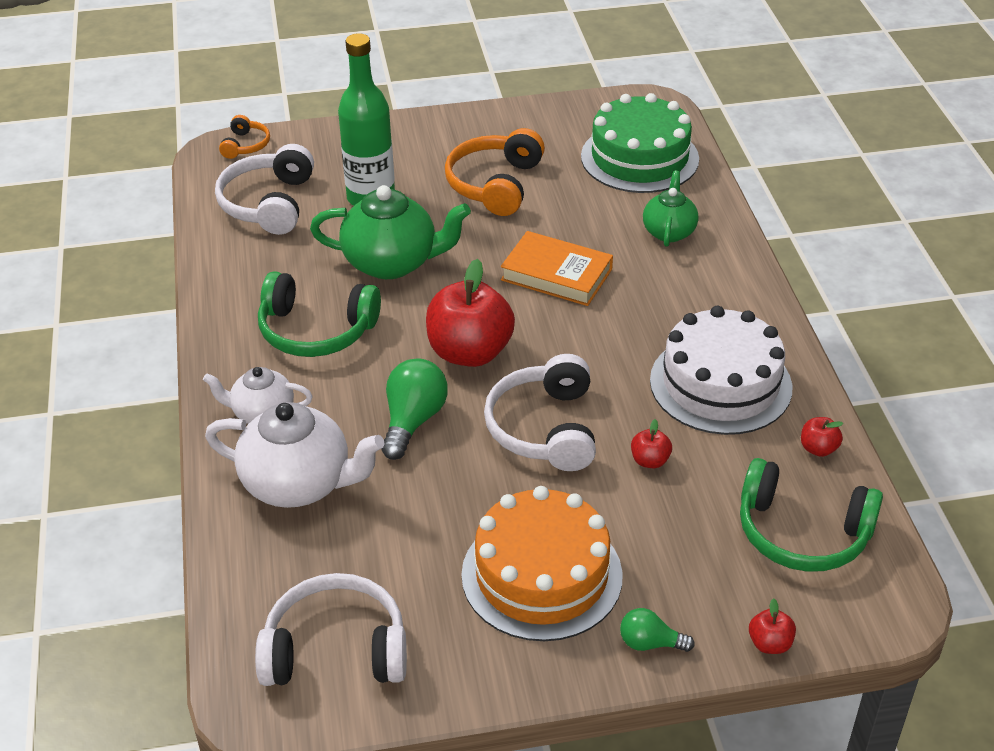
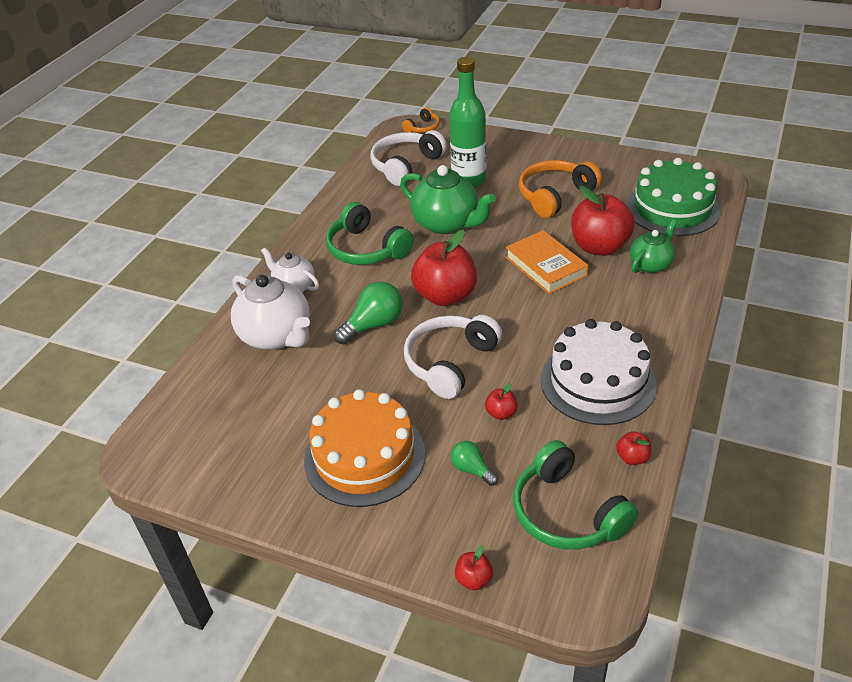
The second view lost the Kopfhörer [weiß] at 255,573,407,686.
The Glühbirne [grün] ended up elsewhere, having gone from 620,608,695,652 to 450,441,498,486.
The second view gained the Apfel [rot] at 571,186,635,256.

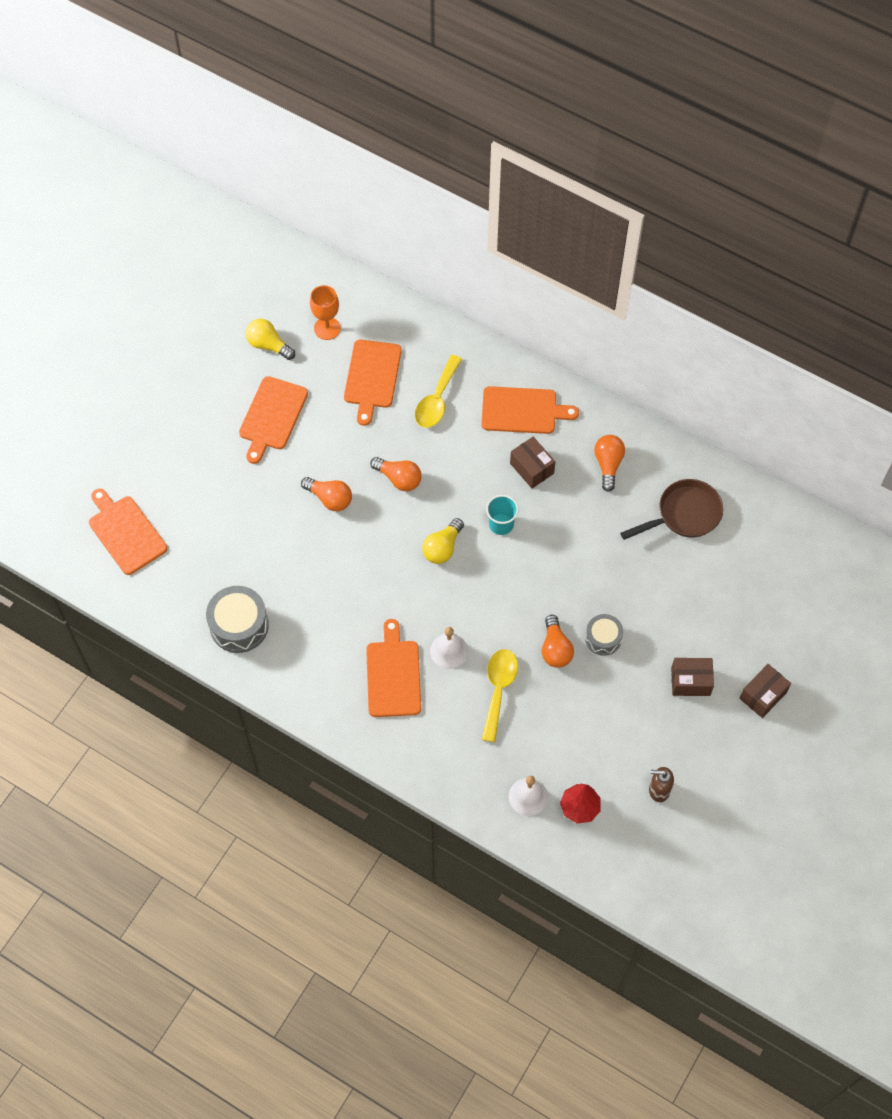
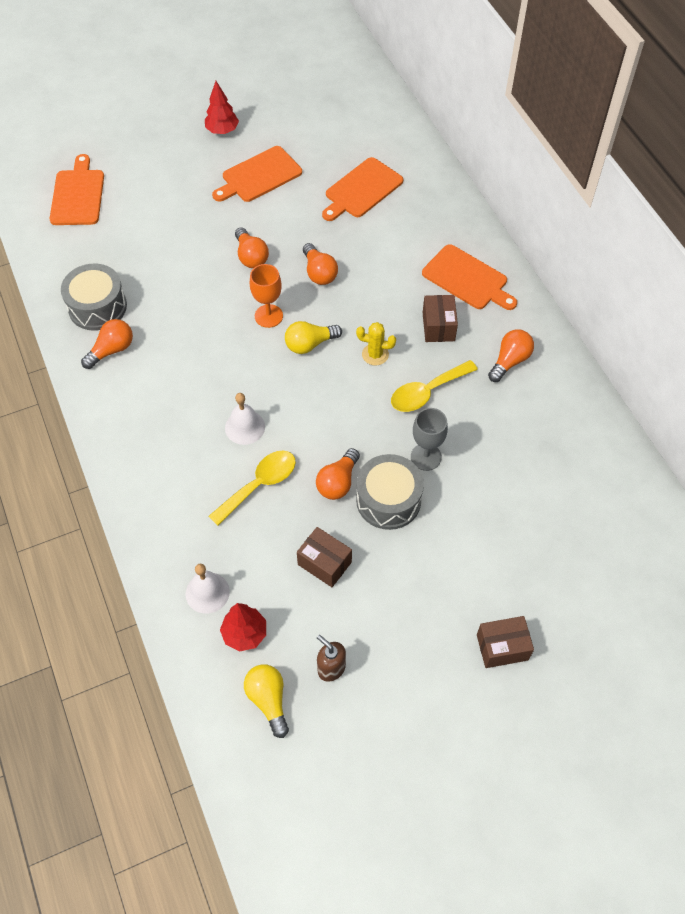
The Glühbirne [gelb] ended up elsewhere, having gone from 246,319,295,360 to 244,664,289,738.
The Kelch [orange] ended up elsewhere, having gone from 310,285,340,340 to 250,264,283,328.
The second view lost the Schneidebrett [orange] at 366,619,421,717.
The Löffel [gelb] ended up elsewhere, having gone from 415,355,462,428 to 391,360,478,412.
Where the Becher [türkis] stood at 486,495,519,535, the Kaktus [gelb] came to stand at 356,322,396,366.
The size of the Trommel [grau] at 585,614,623,656 changed by a factor of 1.62.
The second view lost the Pfanne [braun] at 620,479,723,540.
The Schachtel [braun] ended up elsewhere, having gone from 671,658,714,696 to 297,527,352,587.
The second view gained the Glühbirne [orange] at 81,319,133,369.
The second view gained the Baum [rot] at 205,81,239,134.
The second view gained the Kelch [grau] at 411,408,448,471.

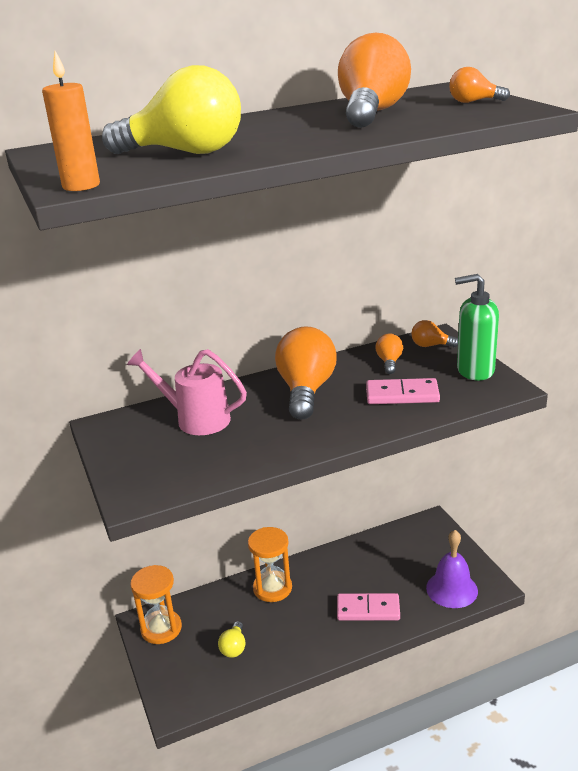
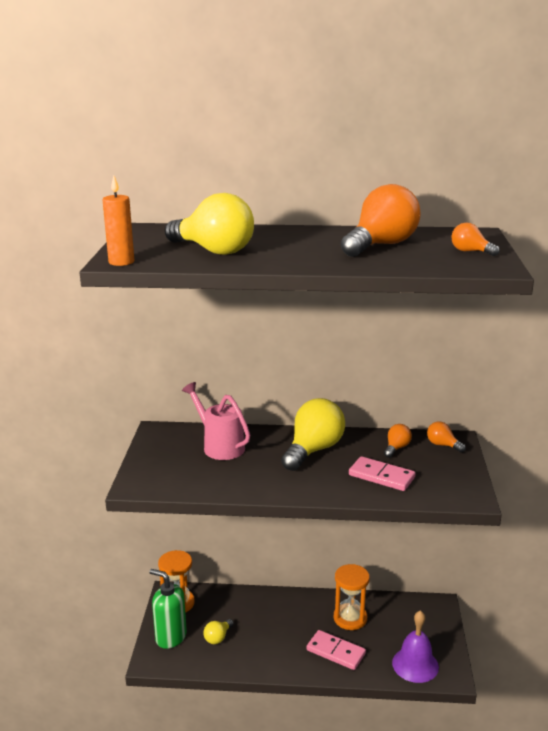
The Sanduhr [orange] ended up elsewhere, having gone from 248,527,292,602 to 334,564,370,630.
What was the Glühbirne [orange] at 275,326,337,420 turned into the Glühbirne [gelb] at 281,398,345,471.
The Seifenspender [grün] ended up elsewhere, having gone from 455,274,499,381 to 150,569,187,649.

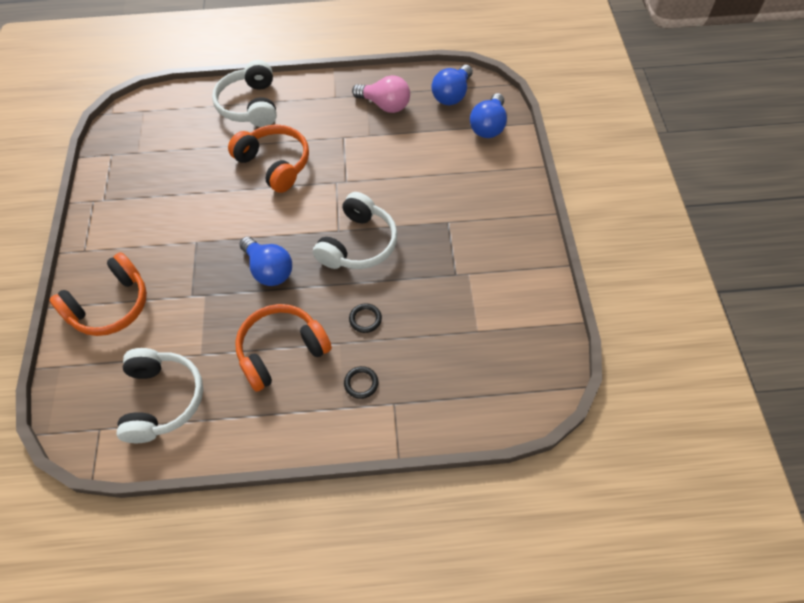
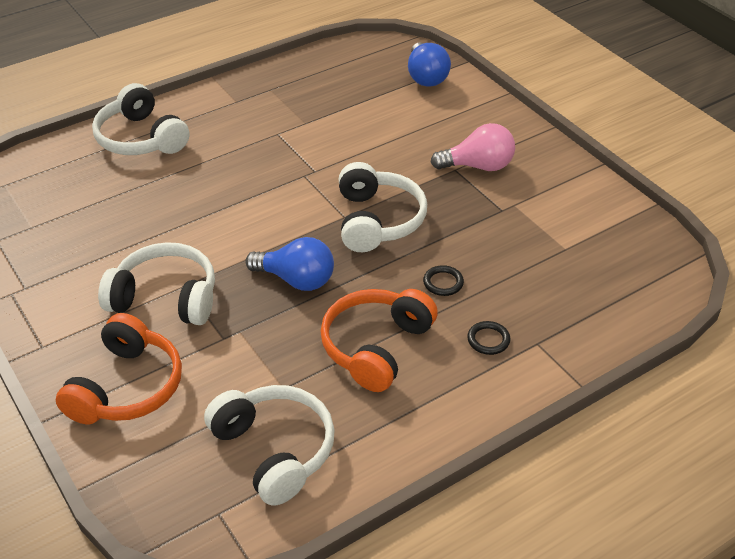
The second view lost the Kopfhörer [orange] at 228,125,309,193.
The Glühbirne [rosa] ended up elsewhere, having gone from 352,75,410,113 to 430,123,515,171.
The second view lost the Glühbirne [blau] at 431,65,473,105.
The second view gained the Kopfhörer [weiß] at 98,242,215,325.

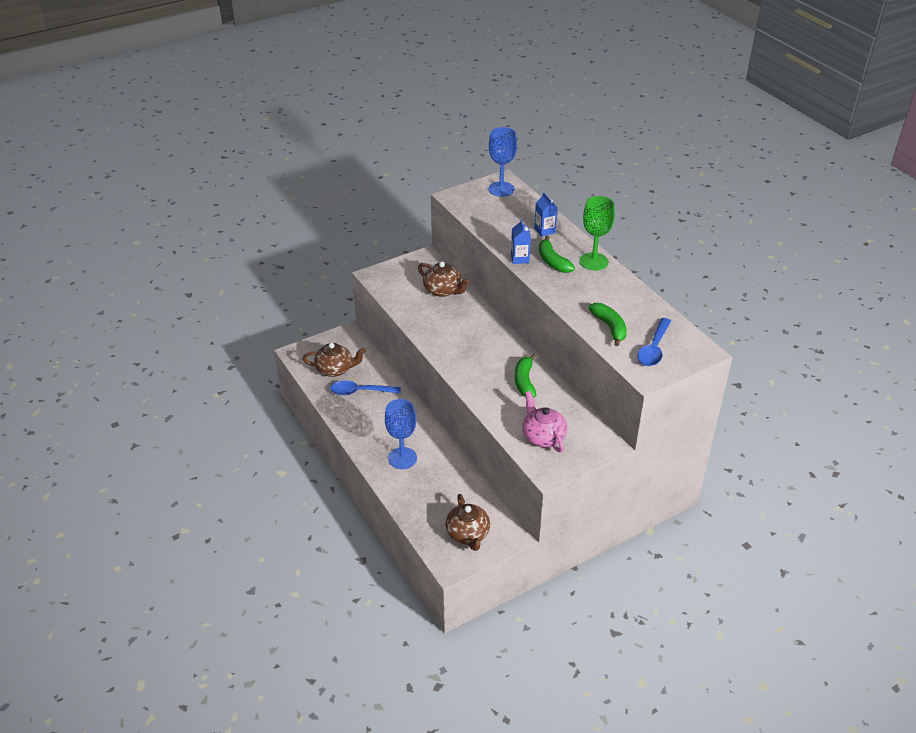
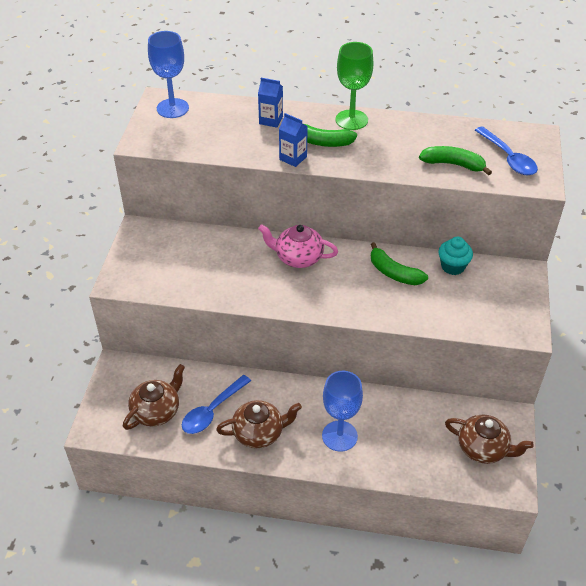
The Teekanne [braun] ended up elsewhere, having gone from 418,262,470,297 to 216,400,302,448.
The Teekanne [rosa] ended up elsewhere, having gone from 522,391,567,452 to 258,224,338,268.
The second view gained the Muffin [türkis] at 439,237,473,275.

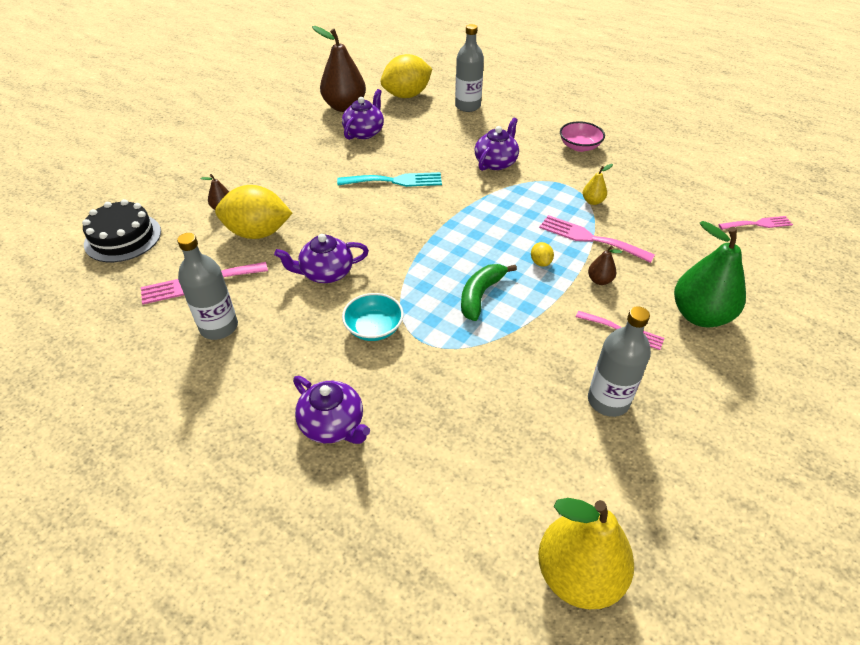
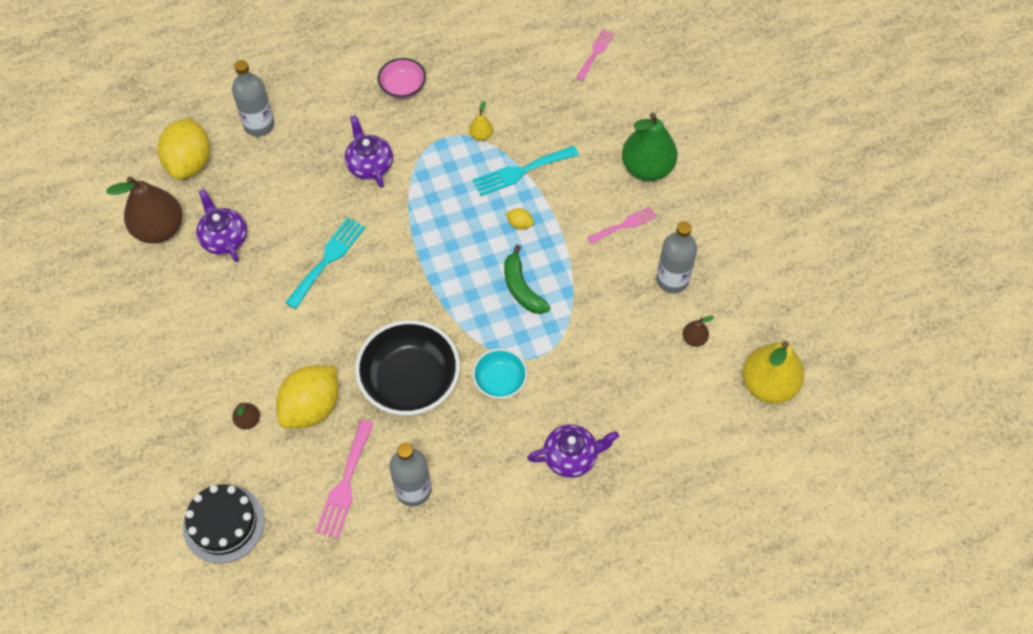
Where the Teekanne [lila] stood at 274,234,369,283, the Schüssel [schwarz] came to stand at 355,320,460,415.
What was the Gabel [rosa] at 539,215,655,263 turned into the Gabel [türkis] at 473,146,579,196.
The Birne [braun] ended up elsewhere, having gone from 588,246,622,285 to 683,316,714,347.

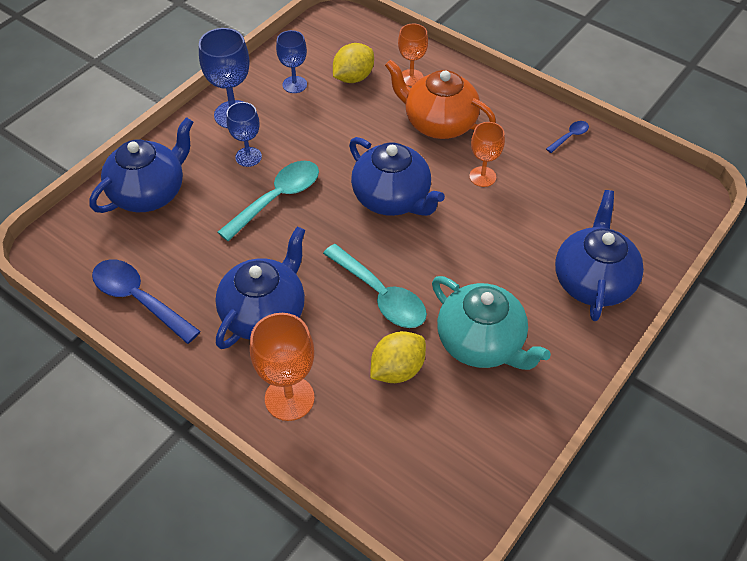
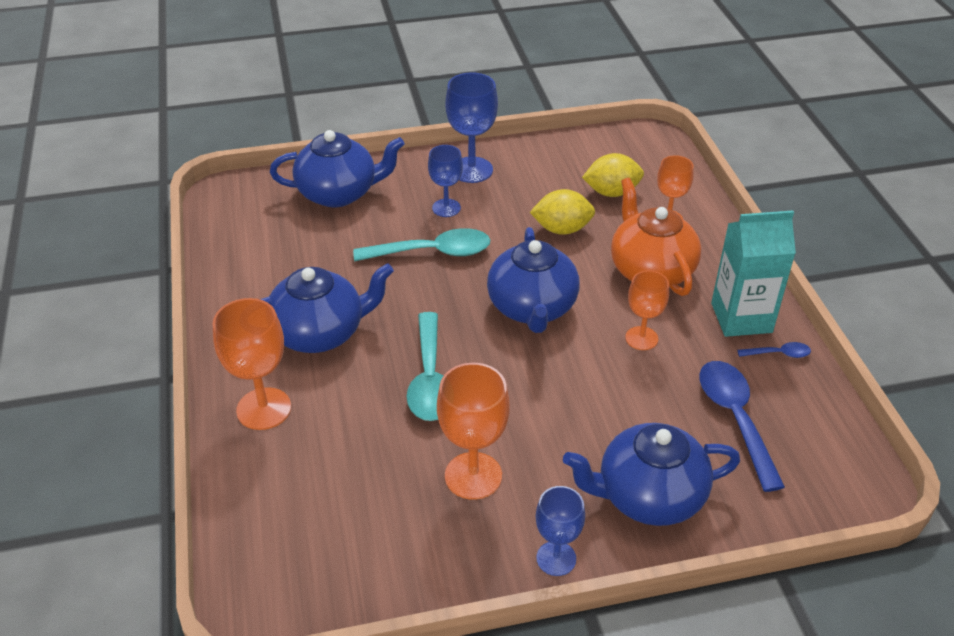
The Löffel [blau] ended up elsewhere, having gone from 92,259,201,344 to 699,361,785,492.
The Kelch [blau] ended up elsewhere, having gone from 276,30,307,93 to 536,486,585,576.
The Zitrone [gelb] ended up elsewhere, having gone from 370,331,426,383 to 530,189,595,235.
Where the Teekanne [türkis] stood at 432,276,551,370, the Kelch [orange] came to stand at 437,363,510,500.
The Teekanne [blau] at 555,190,644,321 ended up facing another way, 150 degrees counterclockwise from before.
The second view gained the Getränkekarton [türkis] at 711,211,796,337.

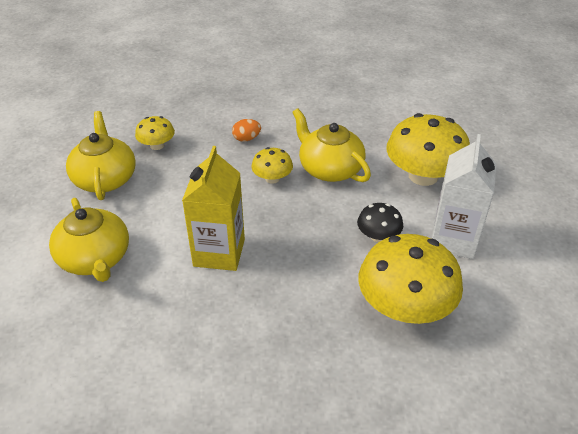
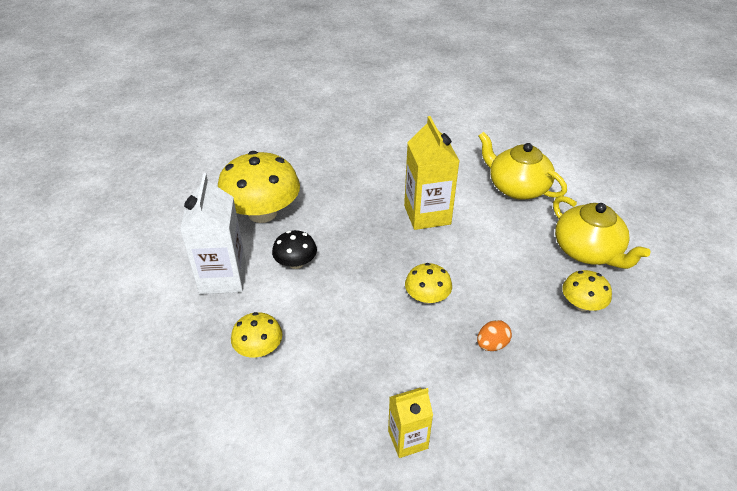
The second view lost the Teekanne [gelb] at 292,108,371,182.
The size of the Pilz [gelb] at 386,113,470,186 changed by a factor of 0.51.
The second view gained the Getränkekarton [gelb] at 388,388,433,458.

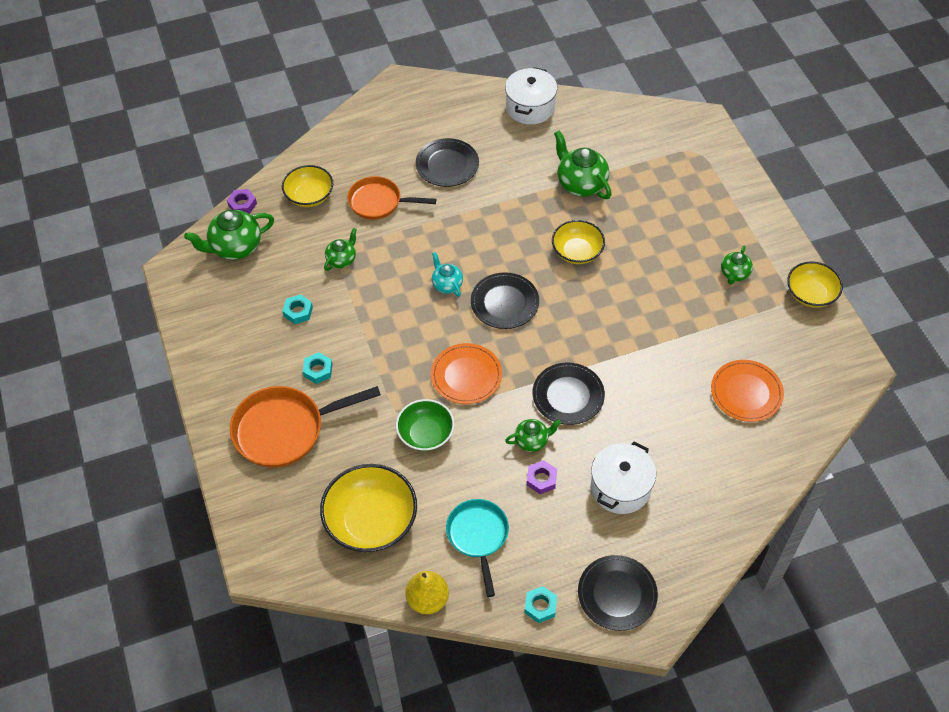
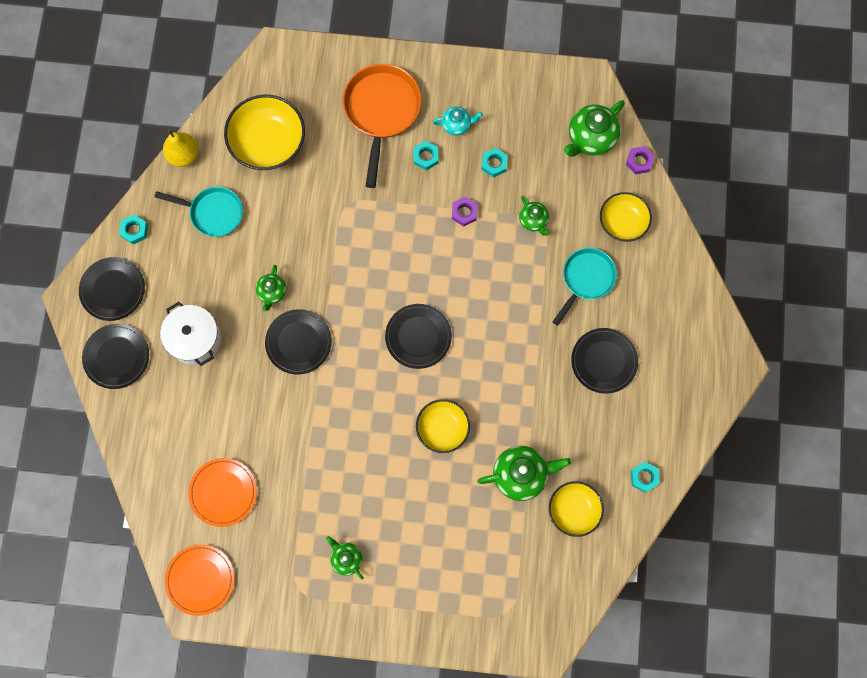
The Teekanne [grün] at 184,210,274,260 ended up facing another way, 135 degrees counterclockwise from before.
What was the Pfanne [orange] at 347,176,436,220 turned into the Pfanne [türkis] at 553,248,617,326.
The second view lost the Schüssel [grün] at 396,399,454,451.
The Teller [orange] ended up elsewhere, having gone from 431,343,502,404 to 164,544,235,616.
The Teekanne [türkis] ended up elsewhere, having gone from 432,252,463,297 to 433,106,483,136.
Where the Kochtopf [weiß] stood at 505,67,557,125, the Sechskantmutter [türkis] came to stand at 631,462,660,493.
The Sechskantmutter [lila] ended up elsewhere, having gone from 527,460,557,494 to 452,197,477,226.
The Schüssel [gelb] ended up elsewhere, having gone from 787,261,843,308 to 549,481,604,537.
The second view gained the Teller [schwarz] at 82,324,149,389.

